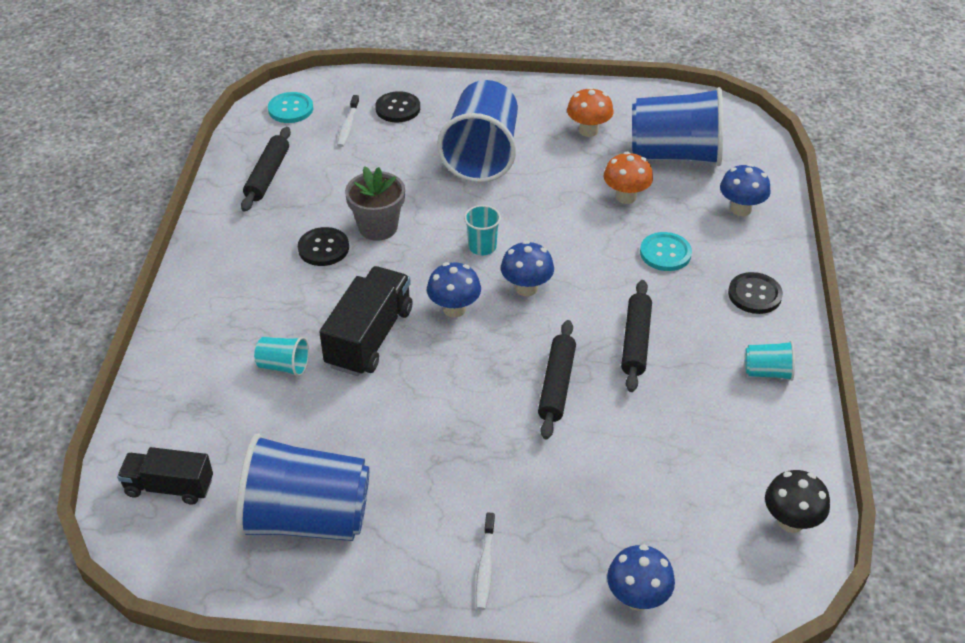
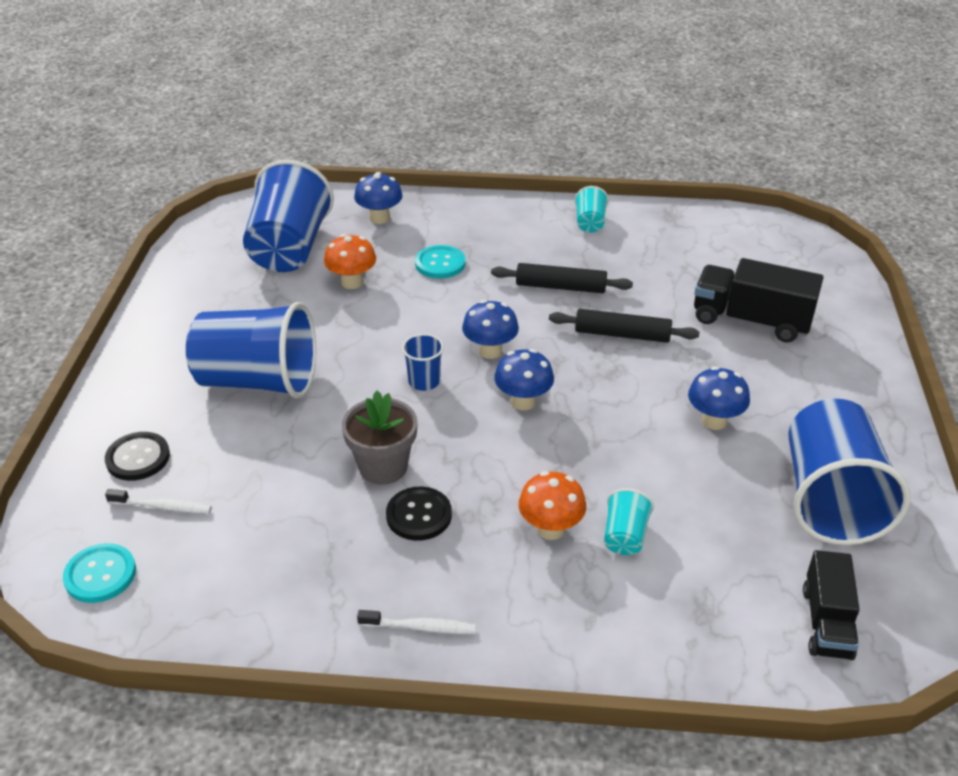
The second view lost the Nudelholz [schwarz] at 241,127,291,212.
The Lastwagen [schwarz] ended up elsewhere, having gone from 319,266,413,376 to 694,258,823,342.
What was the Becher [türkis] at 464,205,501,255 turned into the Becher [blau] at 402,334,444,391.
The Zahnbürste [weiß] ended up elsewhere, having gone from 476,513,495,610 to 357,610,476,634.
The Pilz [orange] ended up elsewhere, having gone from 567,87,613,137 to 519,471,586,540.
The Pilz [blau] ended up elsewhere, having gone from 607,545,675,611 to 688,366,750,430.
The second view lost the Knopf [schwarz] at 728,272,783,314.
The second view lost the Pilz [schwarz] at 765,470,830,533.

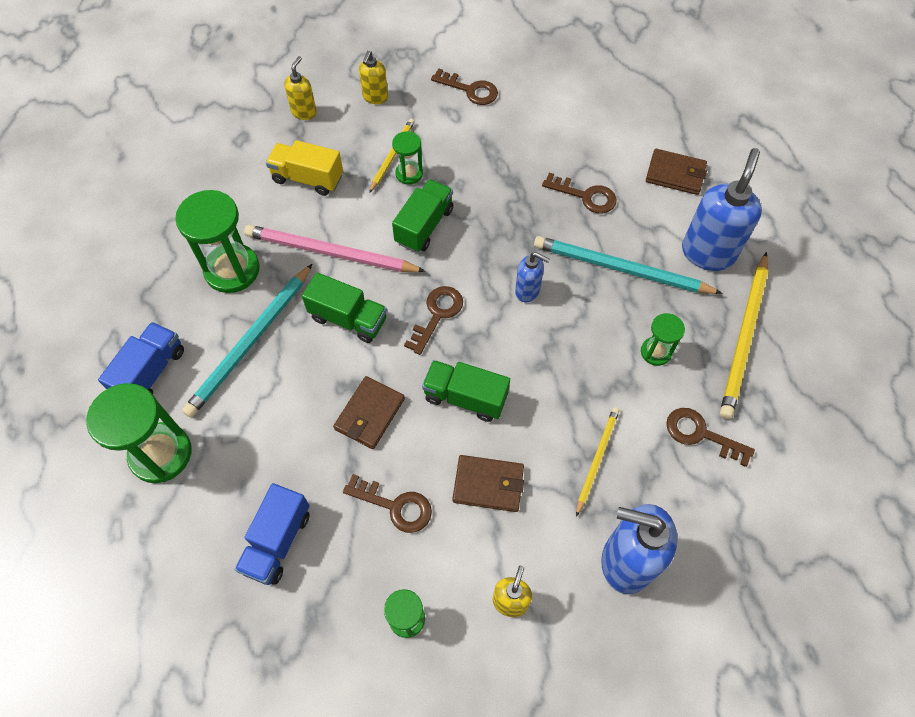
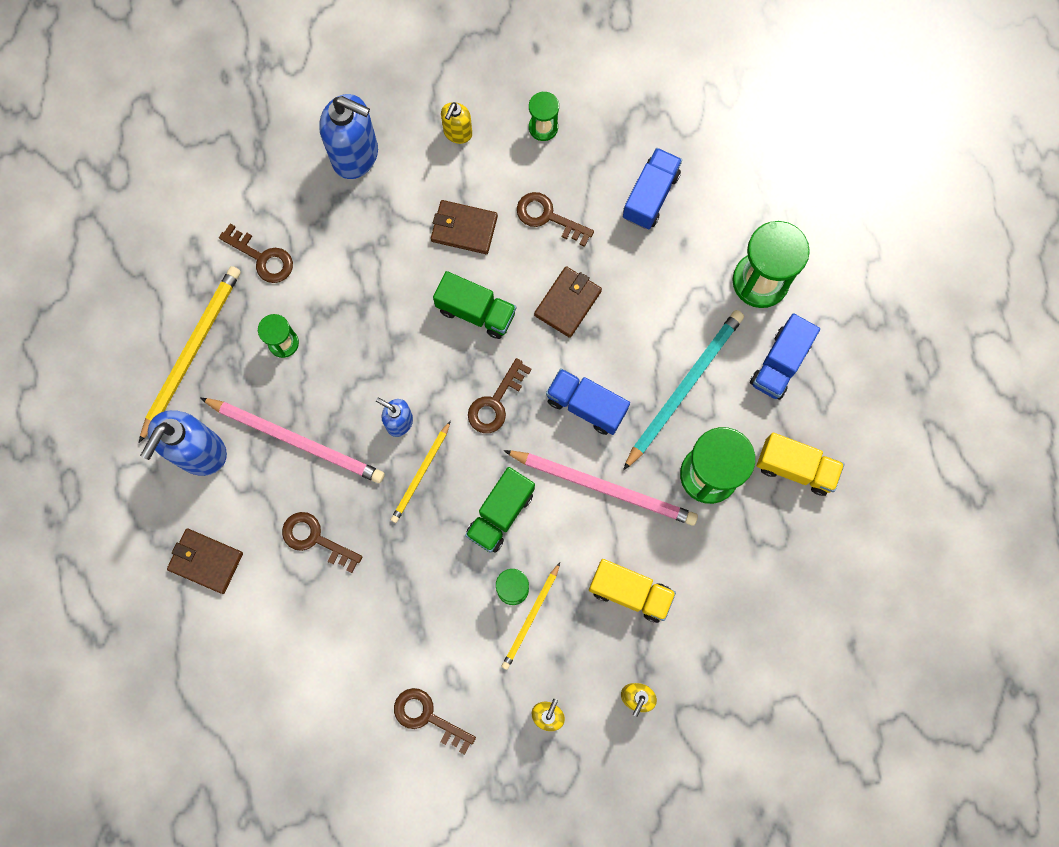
What was the Lastwagen [grün] at 302,272,387,343 turned into the Lastwagen [blau] at 546,368,630,435.
What was the Bleistift [türkis] at 534,236,723,294 turned into the Bleistift [rosa] at 200,398,385,483.
The Bleistift [gelb] ended up elsewhere, having gone from 576,407,619,517 to 391,421,451,523.
The second view gained the Lastwagen [gelb] at 757,433,844,496.

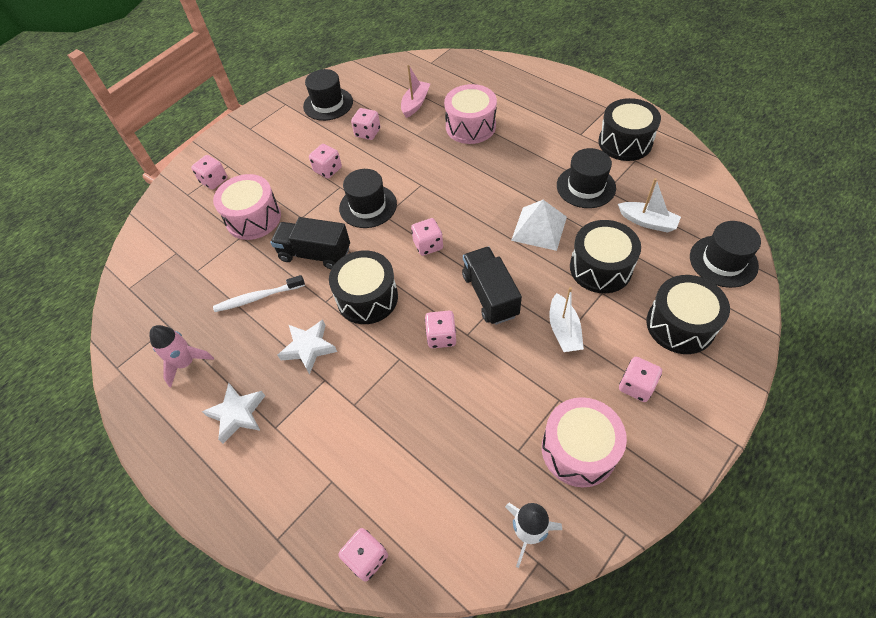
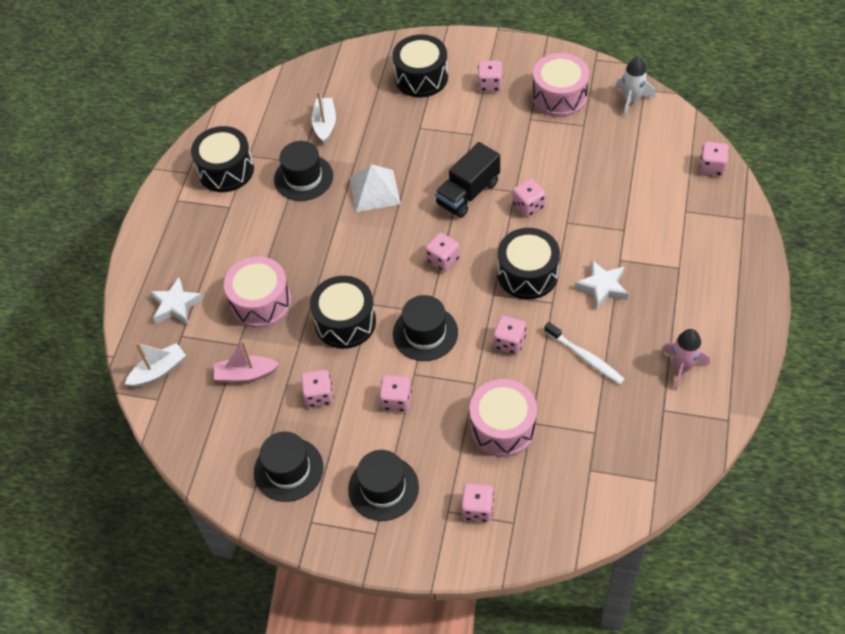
The Stern [weiß] ended up elsewhere, having gone from 202,382,265,444 to 149,277,204,325.
Where the Lastwagen [schwarz] stood at 270,217,350,269, the Spielwürfel [rosa] came to stand at 493,316,526,354.
The Boot [weiß] ended up elsewhere, having gone from 549,287,584,352 to 125,343,186,387.
The Trommel [schwarz] ended up elsewhere, having gone from 570,220,641,293 to 310,276,376,349.
The Hut [schwarz] ended up elsewhere, having gone from 690,221,761,288 to 348,450,419,521.

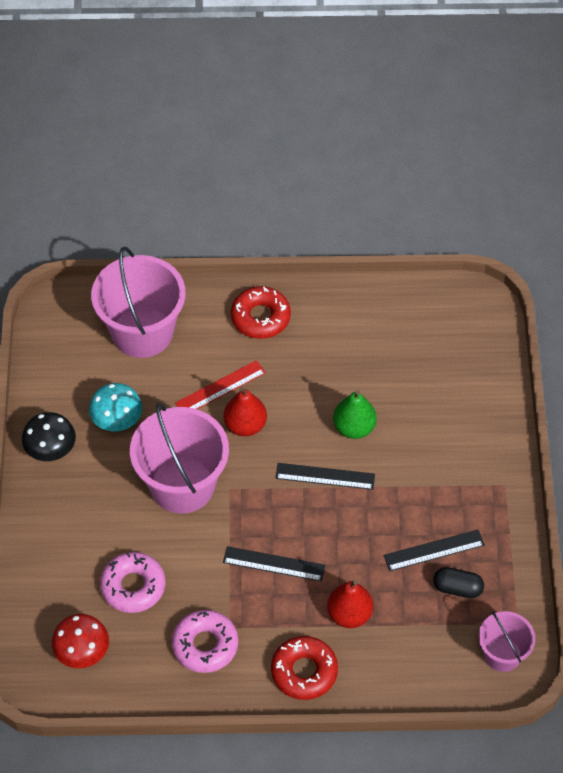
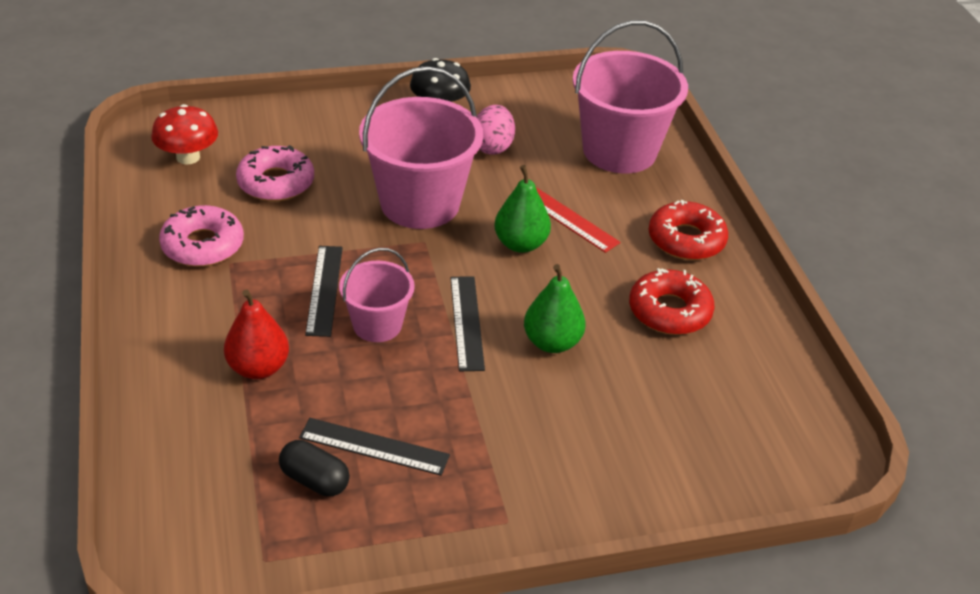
Where the Pilz [türkis] stood at 89,383,142,431, the Ei [rosa] came to stand at 477,105,515,155.
What was the Birne [rot] at 224,387,267,436 turned into the Birne [grün] at 494,165,551,253.
The Donut [rot] ended up elsewhere, having gone from 271,636,338,700 to 629,268,715,335.
The Lineal [schwarz] at 384,530,485,571 ended up facing another way, 45 degrees counterclockwise from before.
The Kapsel [schwarz] at 433,567,484,598 ended up facing another way, 60 degrees counterclockwise from before.
The Eimer [rosa] ended up elsewhere, having gone from 478,611,535,672 to 339,248,415,342.

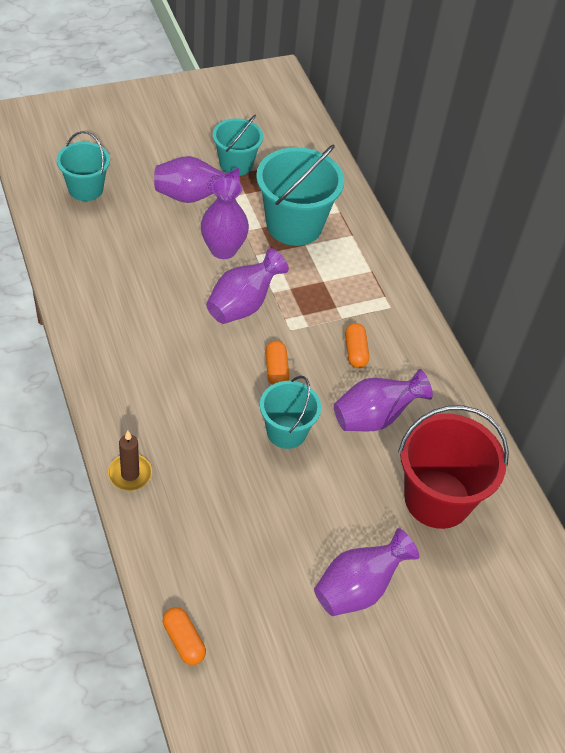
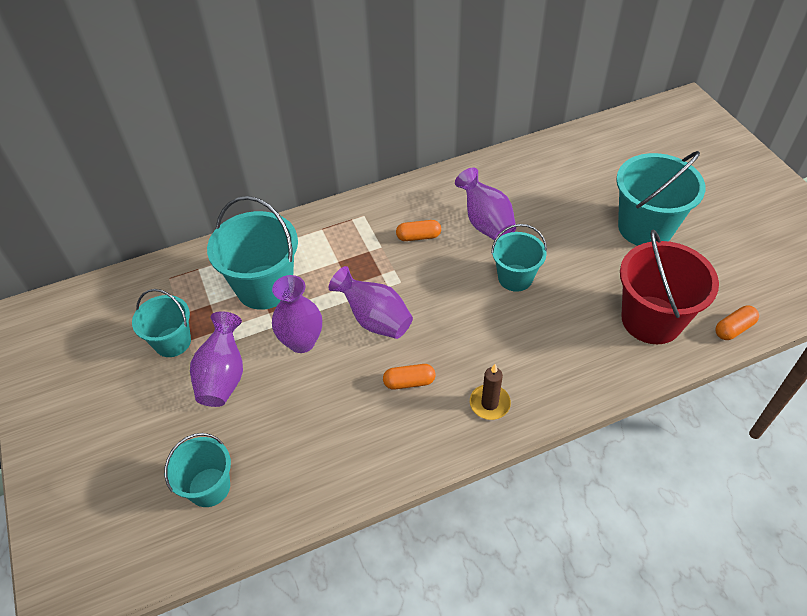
The Kerze [braun] ended up elsewhere, having gone from 108,431,152,491 to 470,364,511,420.
The Kapsel [orange] ended up elsewhere, having gone from 265,341,289,385 to 383,364,436,390.
Where the Vase [lila] stood at 314,528,419,616, the Eimer [türkis] came to stand at 616,151,705,246.
The Eimer [rot] ended up elsewhere, having gone from 398,406,509,529 to 620,229,719,344.

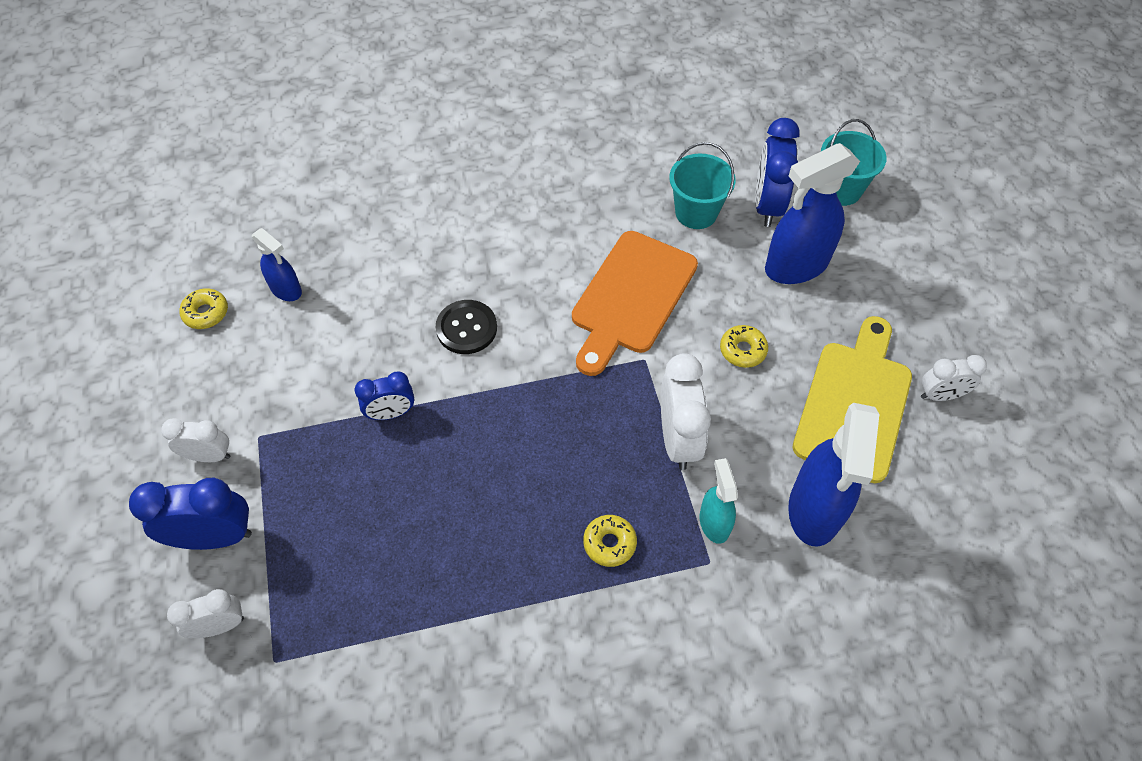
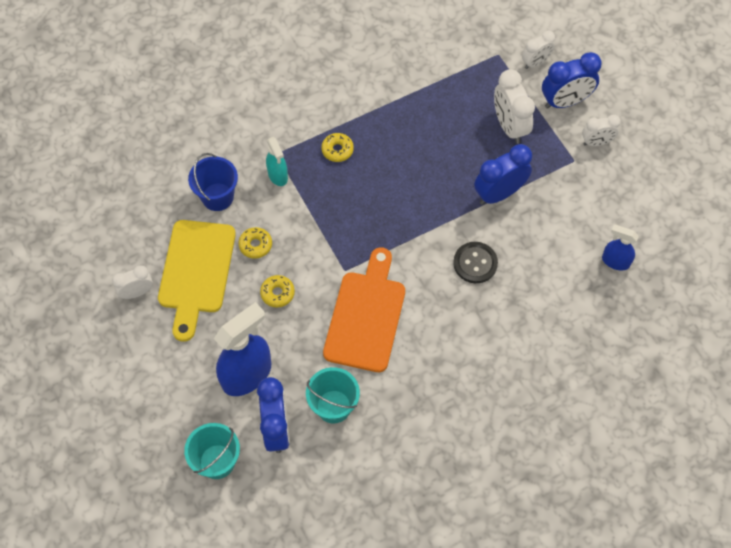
The Donut [gelb] ended up elsewhere, having gone from 179,288,228,329 to 238,227,272,259.
The size of the Wecker [blau] at 355,371,414,420 changed by a factor of 1.62.
The Wecker [weiß] ended up elsewhere, having gone from 661,353,711,470 to 494,69,535,144.
Where the Sprühflasche [blau] stood at 788,403,879,547, the Eimer [blau] came to stand at 188,153,238,211.

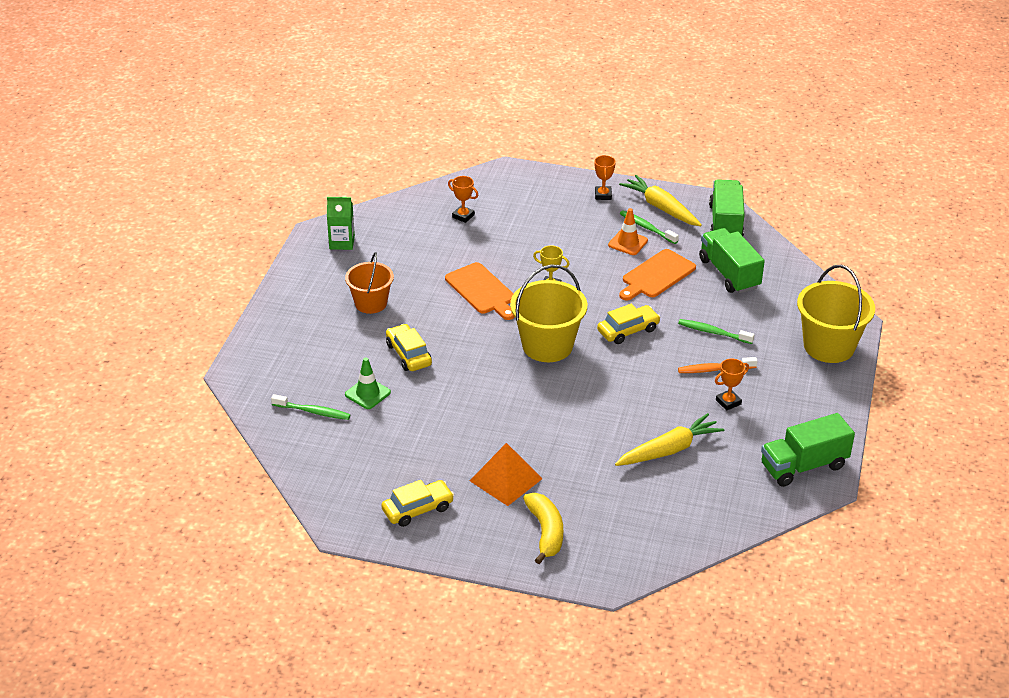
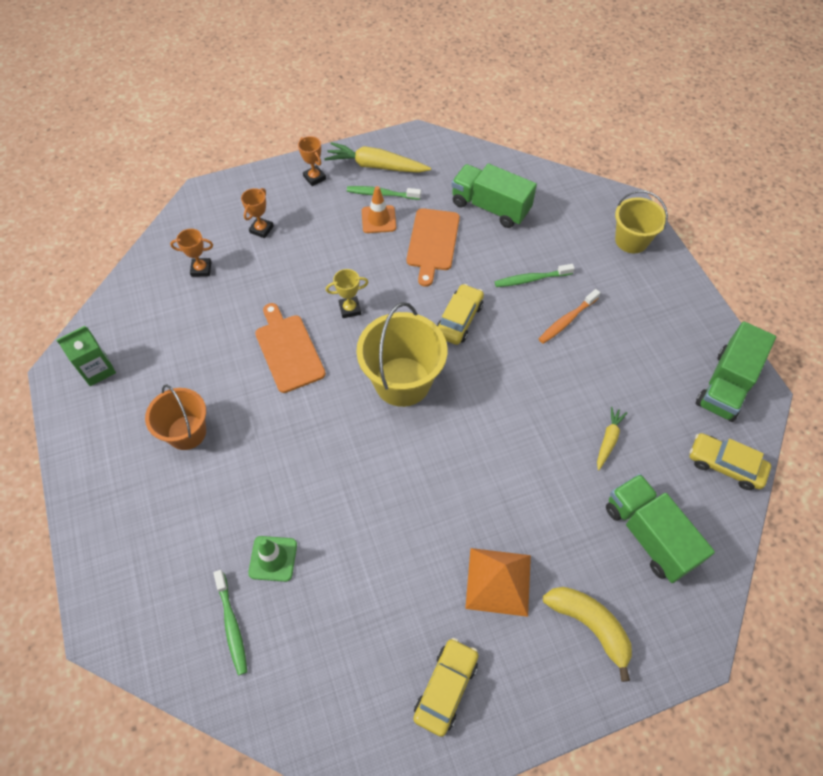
The Zahnbürste [grün] at 271,394,351,420 ended up facing another way, 90 degrees clockwise from before.
The Auto [gelb] ended up elsewhere, having gone from 386,324,432,371 to 690,433,771,490.
The Schneidebrett [orange] at 445,262,515,320 ended up facing another way, 135 degrees counterclockwise from before.
The size of the Karotte [gelb] at 615,413,724,466 changed by a factor of 0.55.
The Lastwagen [grün] ended up elsewhere, having gone from 709,179,745,236 to 606,474,715,583.
The Pokal [orange] ended up elsewhere, having gone from 715,359,749,411 to 241,188,274,238.
The size of the Eimer [gelb] at 797,265,875,363 changed by a factor of 0.65.

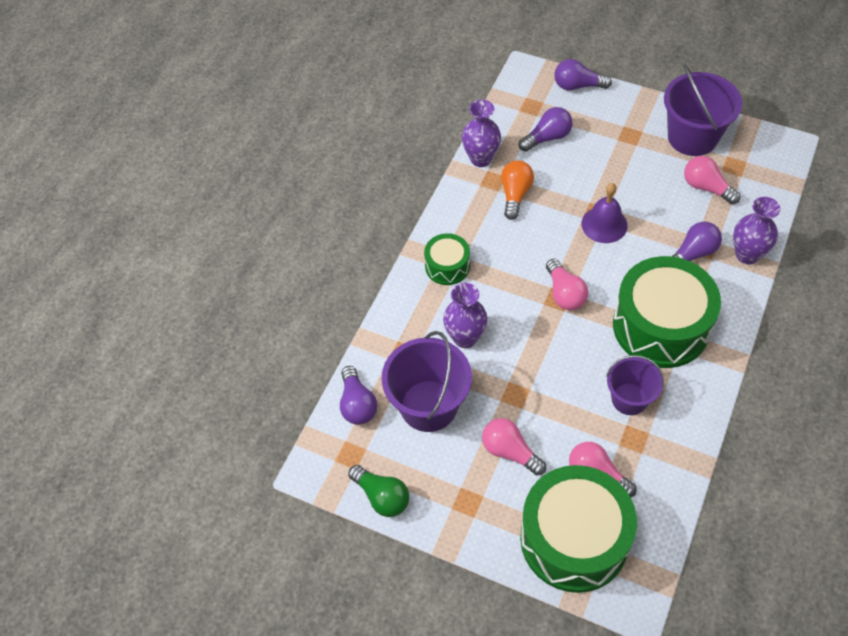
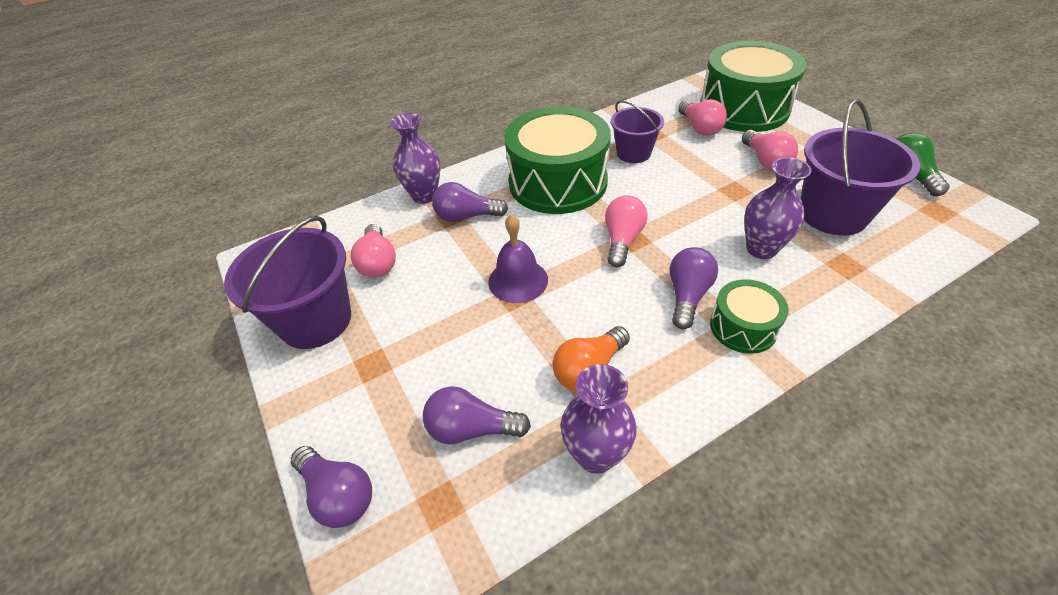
The Glühbirne [lila] ended up elsewhere, having gone from 340,366,377,425 to 670,247,718,329.

